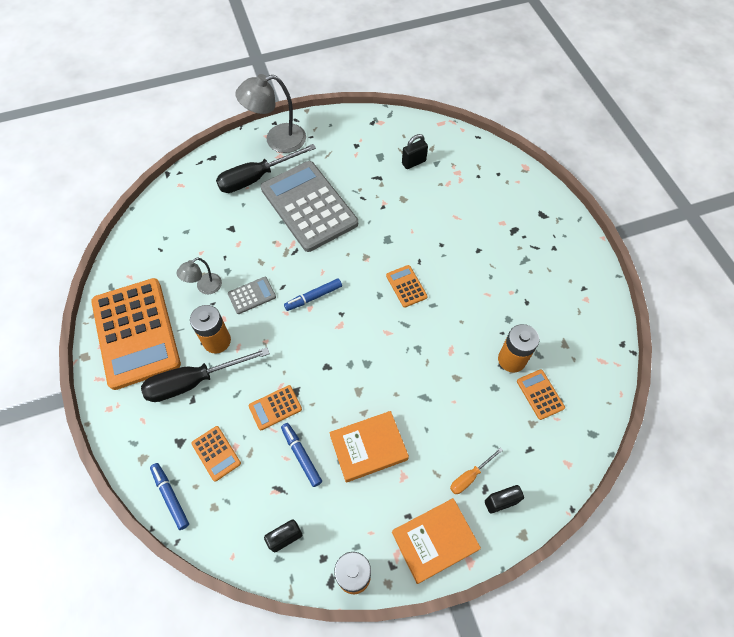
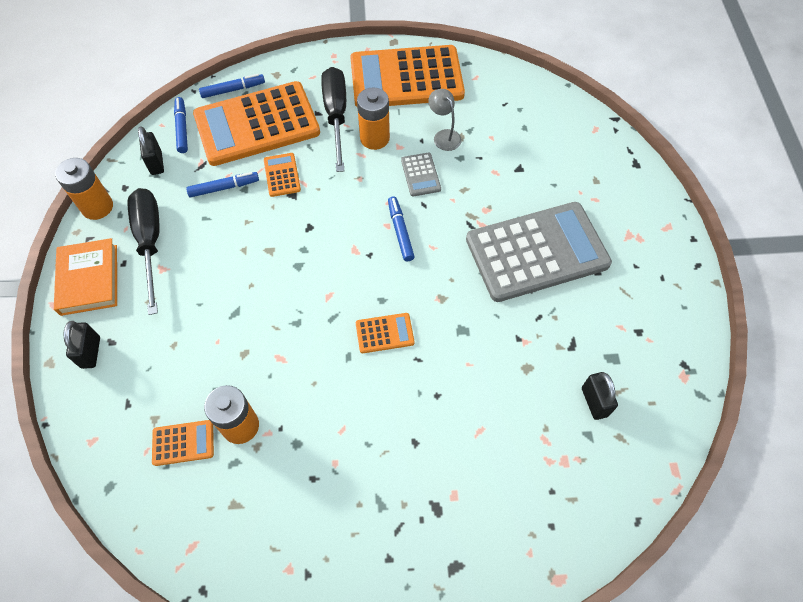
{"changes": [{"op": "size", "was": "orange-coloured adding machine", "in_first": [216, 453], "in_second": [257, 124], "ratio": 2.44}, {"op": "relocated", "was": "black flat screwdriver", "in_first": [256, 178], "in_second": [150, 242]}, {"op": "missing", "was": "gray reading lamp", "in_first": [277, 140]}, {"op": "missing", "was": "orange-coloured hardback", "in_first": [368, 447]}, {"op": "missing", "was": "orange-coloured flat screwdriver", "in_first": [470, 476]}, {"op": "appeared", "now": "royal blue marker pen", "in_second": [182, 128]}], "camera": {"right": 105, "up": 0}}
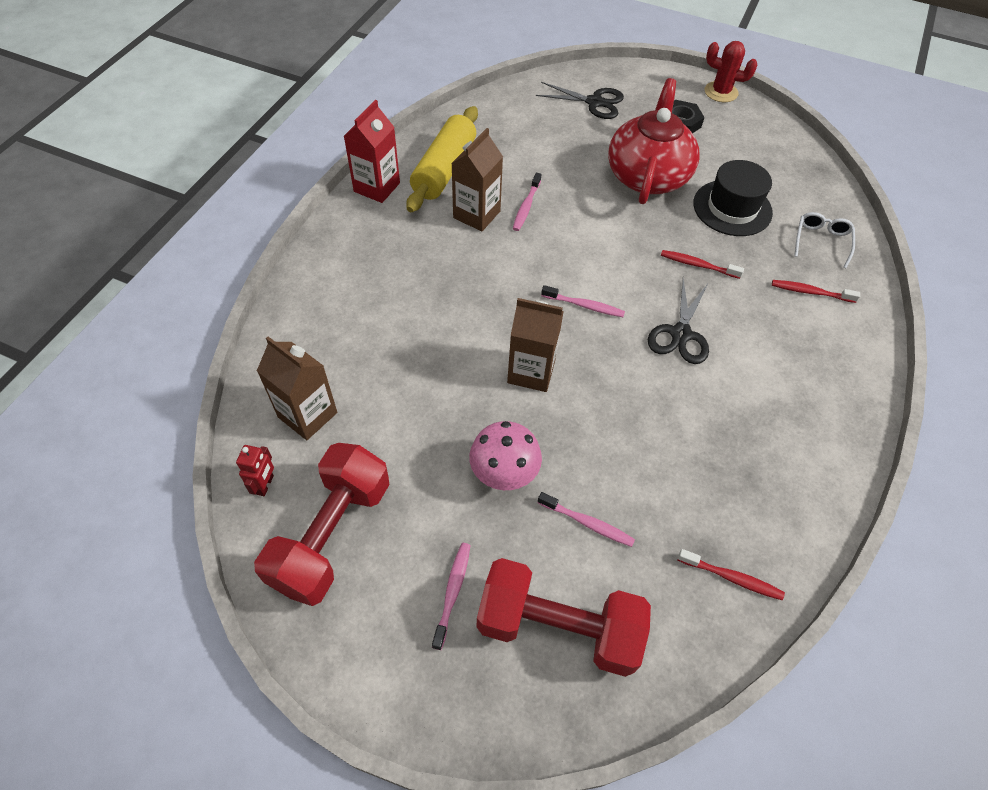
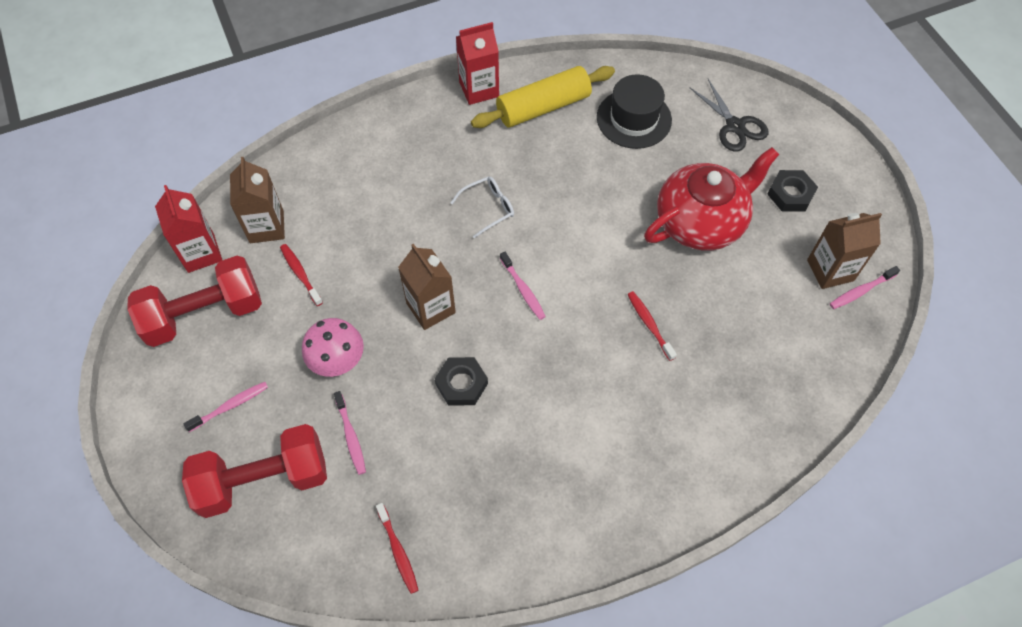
{"changes": [{"op": "exchanged", "was": "scarlet robot", "now": "scarlet juice carton", "in_first": [265, 485], "in_second": [201, 253]}, {"op": "relocated", "was": "dark brown juice carton", "in_first": [476, 214], "in_second": [830, 270]}, {"op": "spun", "was": "scarlet hand weight", "in_first": [558, 627], "in_second": [264, 480], "clockwise": -75}, {"op": "relocated", "was": "rose-pink toothbrush", "in_first": [526, 206], "in_second": [861, 291]}, {"op": "missing", "was": "black pair of scissors", "in_first": [680, 334]}, {"op": "relocated", "was": "black tall hat", "in_first": [732, 208], "in_second": [634, 119]}, {"op": "missing", "was": "scarlet prickly plant", "in_first": [721, 92]}, {"op": "relocated", "was": "scarlet toothbrush", "in_first": [810, 292], "in_second": [300, 274]}, {"op": "relocated", "was": "pure white eyeglasses", "in_first": [821, 241], "in_second": [488, 208]}, {"op": "appeared", "now": "black hex nut", "in_second": [461, 384]}], "camera": {"right": 45, "up": 5}}
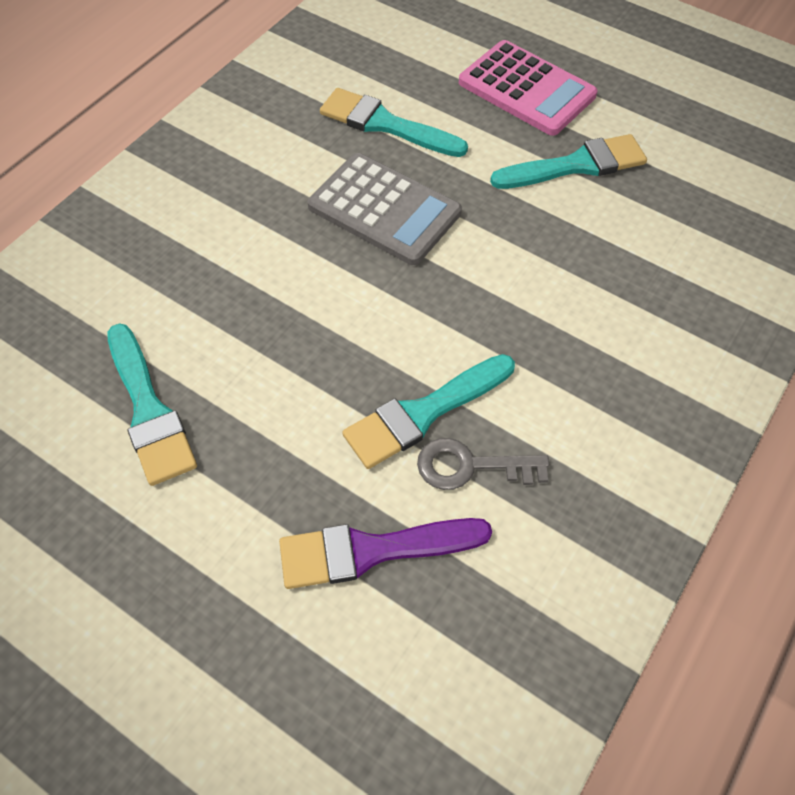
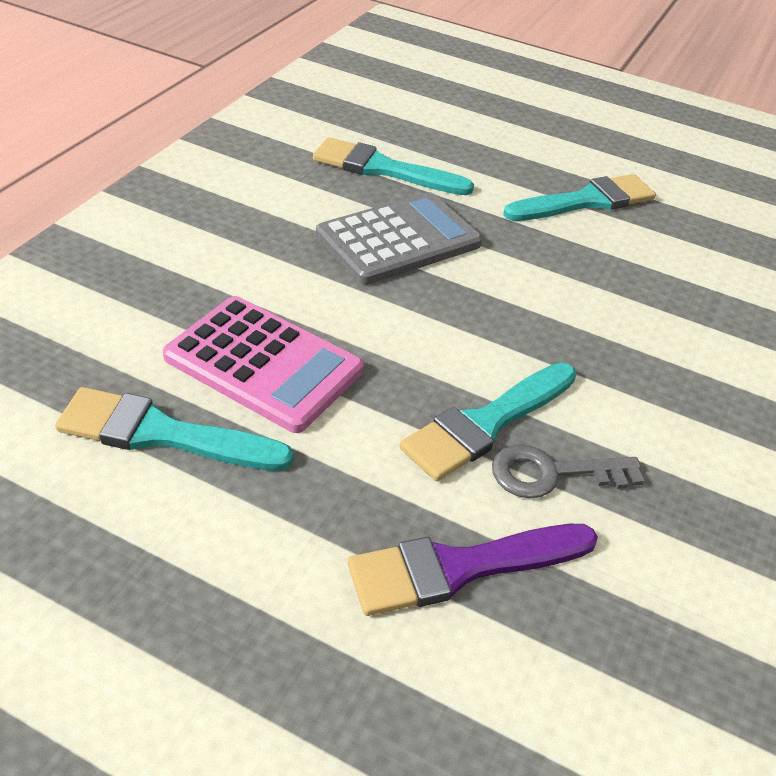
{"changes": [{"op": "spun", "was": "aqua brush", "in_first": [149, 411], "in_second": [162, 434], "clockwise": 135}, {"op": "spun", "was": "gray adding machine", "in_first": [384, 210], "in_second": [398, 240], "clockwise": -60}, {"op": "relocated", "was": "rose-pink adding machine", "in_first": [526, 89], "in_second": [264, 364]}], "camera": {"right": -10, "up": -15}}
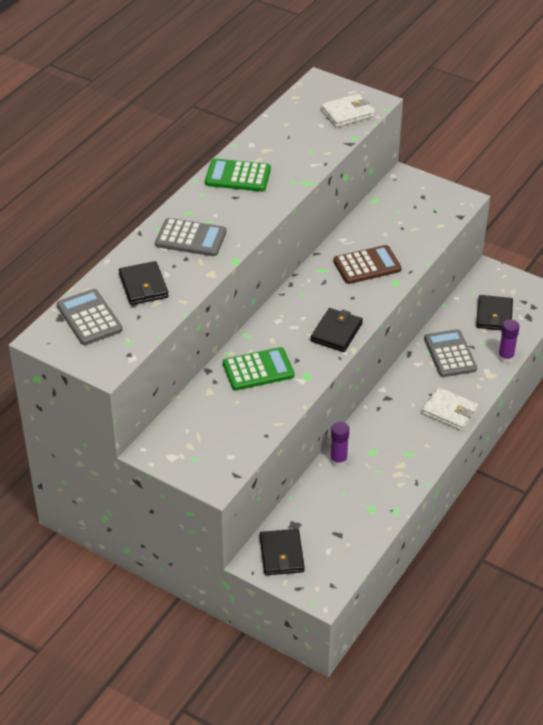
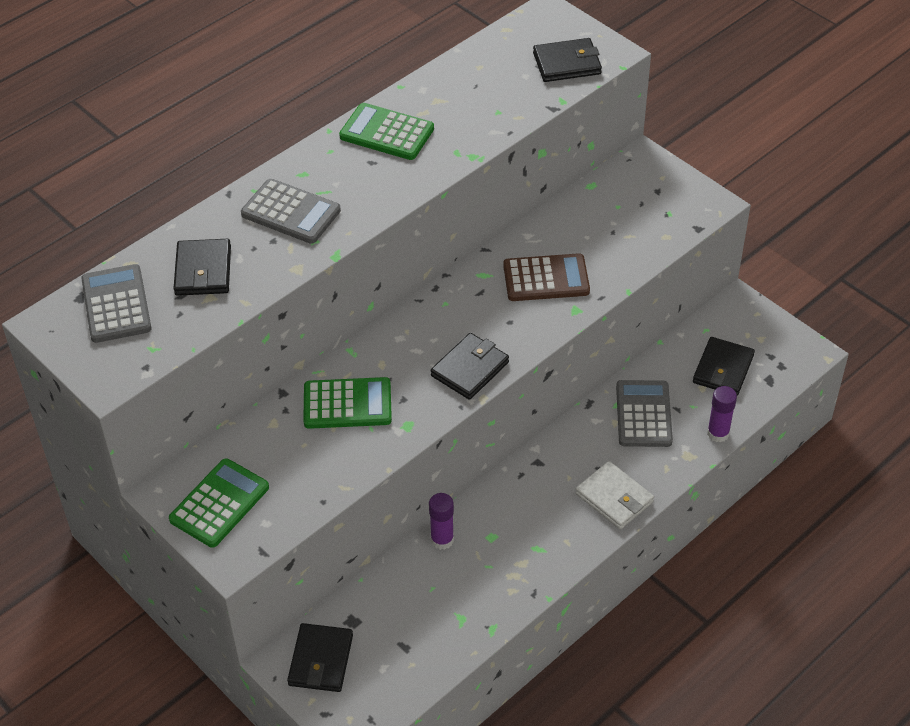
{"changes": [{"op": "colour", "was": "pure white wallet", "now": "black wallet", "in_first": [347, 113], "in_second": [567, 63]}, {"op": "appeared", "now": "emerald adding machine", "in_second": [219, 503]}], "camera": {"right": 15, "up": 5}}
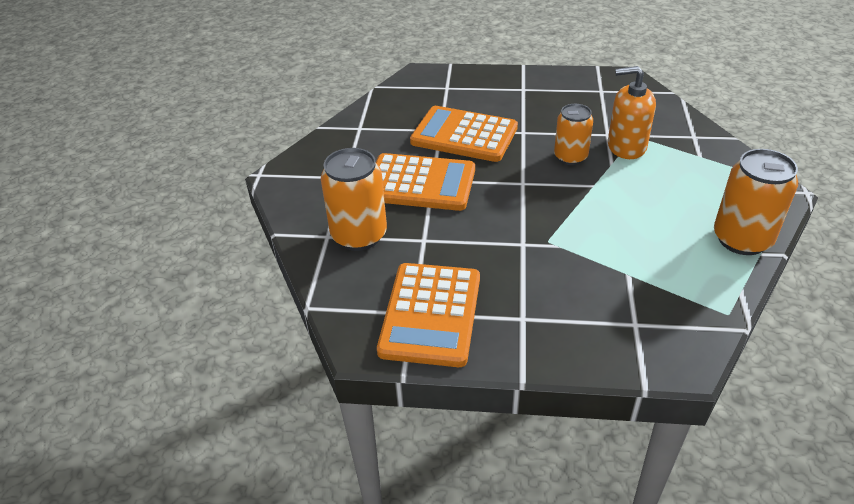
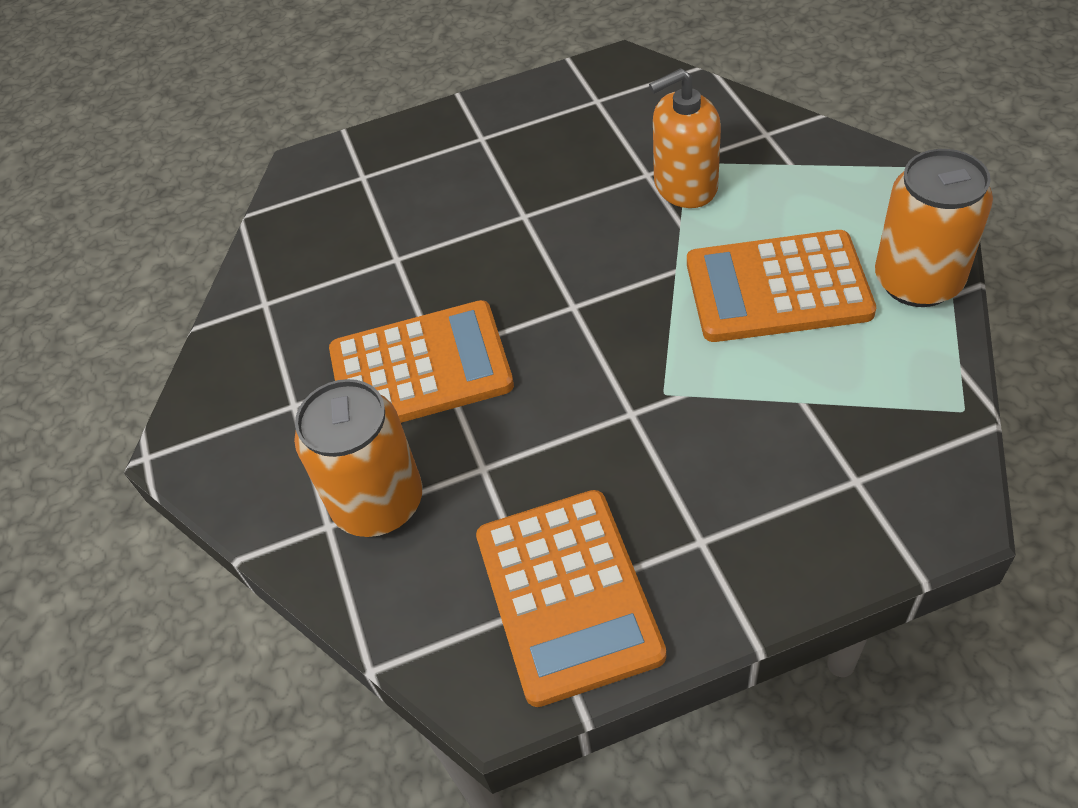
{"changes": [{"op": "relocated", "was": "orange-coloured adding machine", "in_first": [464, 135], "in_second": [777, 288]}, {"op": "missing", "was": "orange-coloured tin", "in_first": [570, 157]}], "camera": {"right": -20, "up": 10}}
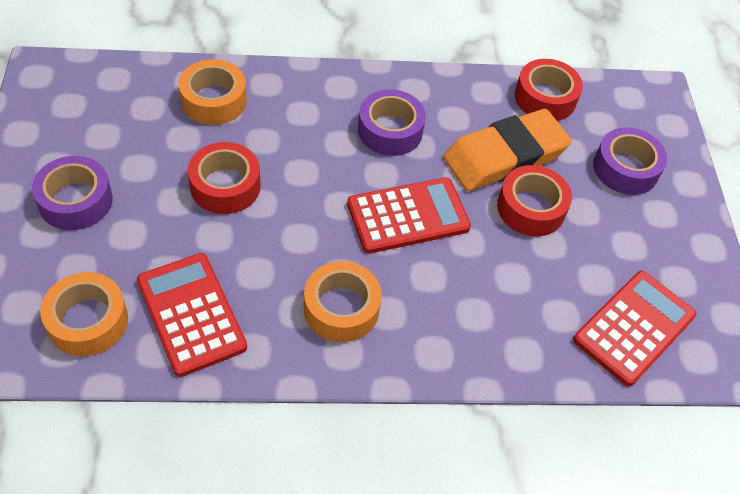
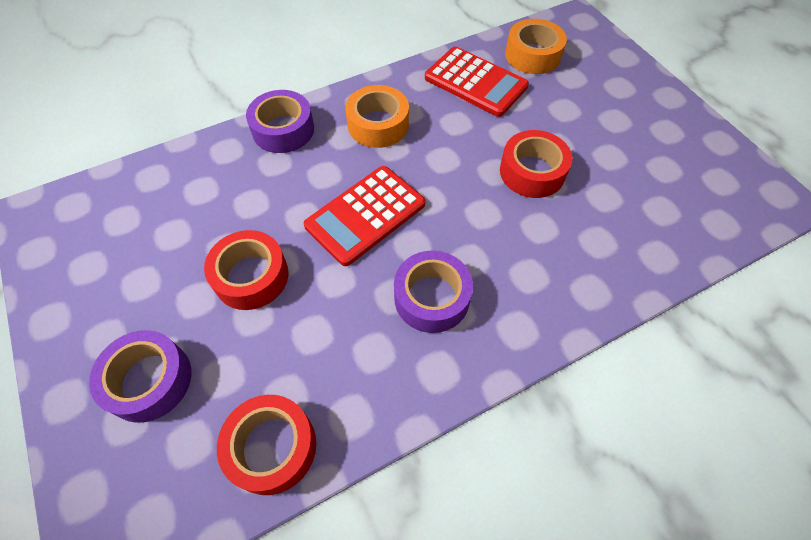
{"changes": [{"op": "relocated", "was": "violet tape", "in_first": [75, 201], "in_second": [283, 130]}, {"op": "missing", "was": "orange-coloured tape", "in_first": [213, 100]}, {"op": "missing", "was": "orange-coloured pencil eraser", "in_first": [504, 156]}, {"op": "missing", "was": "scarlet adding machine", "in_first": [634, 328]}], "camera": {"right": 160, "up": 5}}
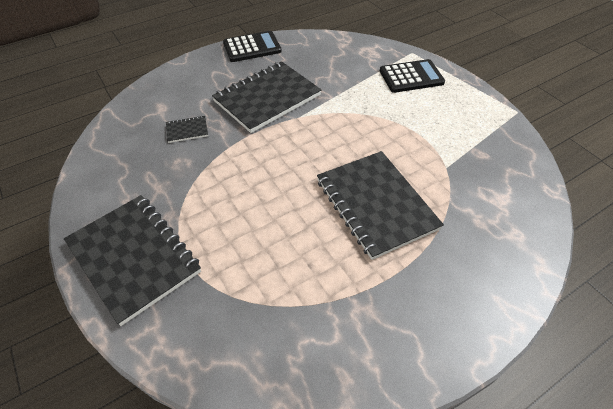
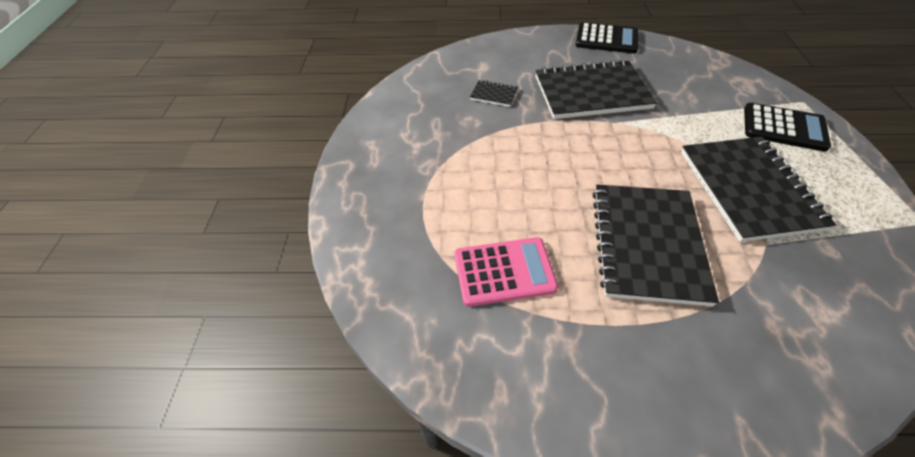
{"changes": [{"op": "relocated", "was": "black notebook", "in_first": [133, 257], "in_second": [748, 189]}, {"op": "appeared", "now": "rose-pink adding machine", "in_second": [504, 271]}], "camera": {"right": 35, "up": 0}}
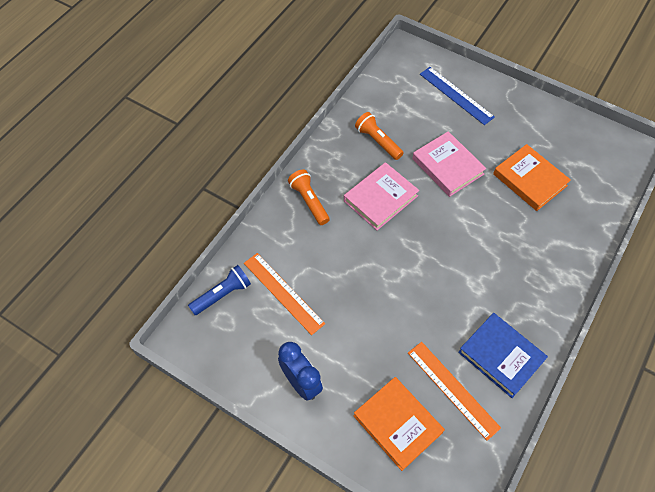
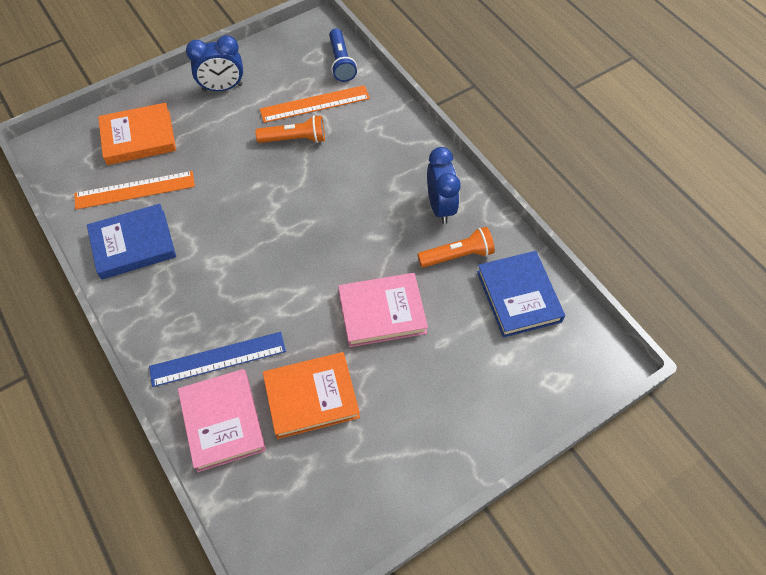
{"changes": [{"op": "relocated", "was": "orange-coloured flashlight", "in_first": [309, 201], "in_second": [294, 139]}, {"op": "relocated", "was": "rose-pink hardback", "in_first": [380, 198], "in_second": [222, 421]}, {"op": "relocated", "was": "royal blue ruler", "in_first": [456, 95], "in_second": [218, 359]}, {"op": "appeared", "now": "royal blue clock", "in_second": [440, 207]}, {"op": "appeared", "now": "royal blue hardback", "in_second": [518, 296]}], "camera": {"right": 115, "up": 0}}
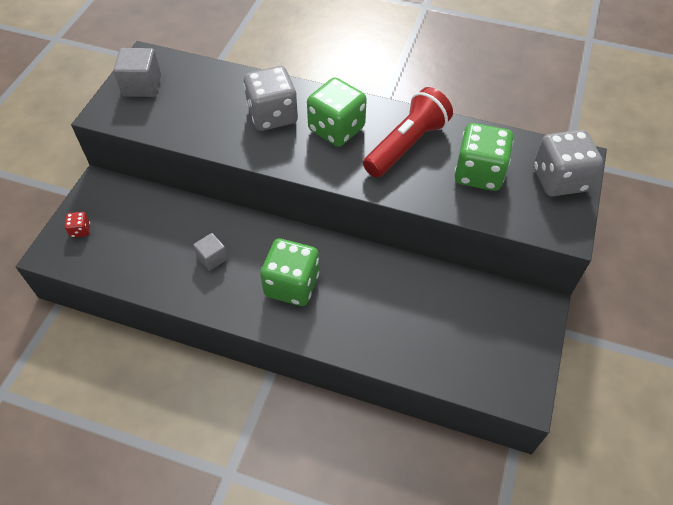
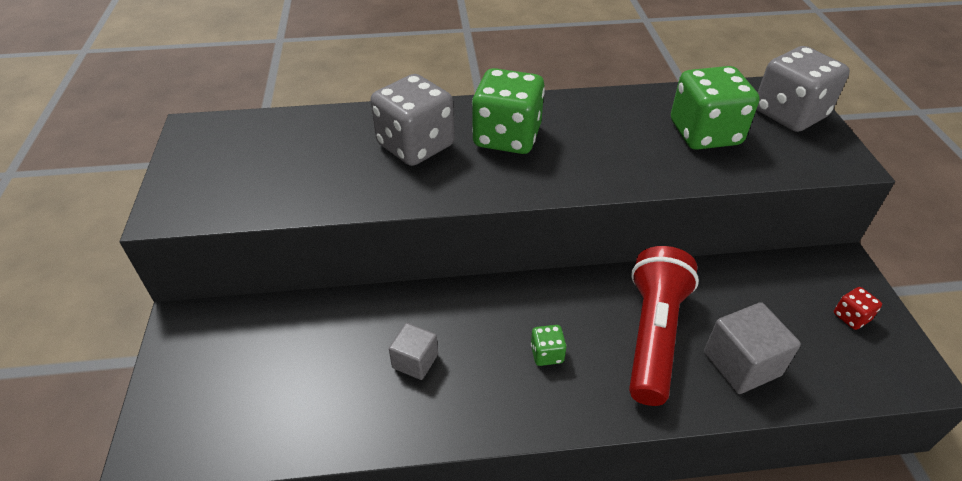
{"changes": [{"op": "relocated", "was": "scarlet die", "in_first": [80, 230], "in_second": [851, 317]}, {"op": "relocated", "was": "gray block", "in_first": [142, 86], "in_second": [741, 364]}, {"op": "size", "was": "emerald die", "in_first": [292, 285], "in_second": [547, 354], "ratio": 0.43}, {"op": "relocated", "was": "scarlet flashlight", "in_first": [406, 145], "in_second": [653, 335]}], "camera": {"right": -25, "up": -10}}
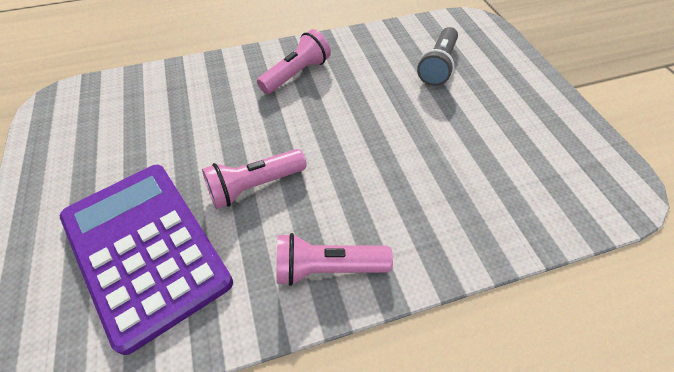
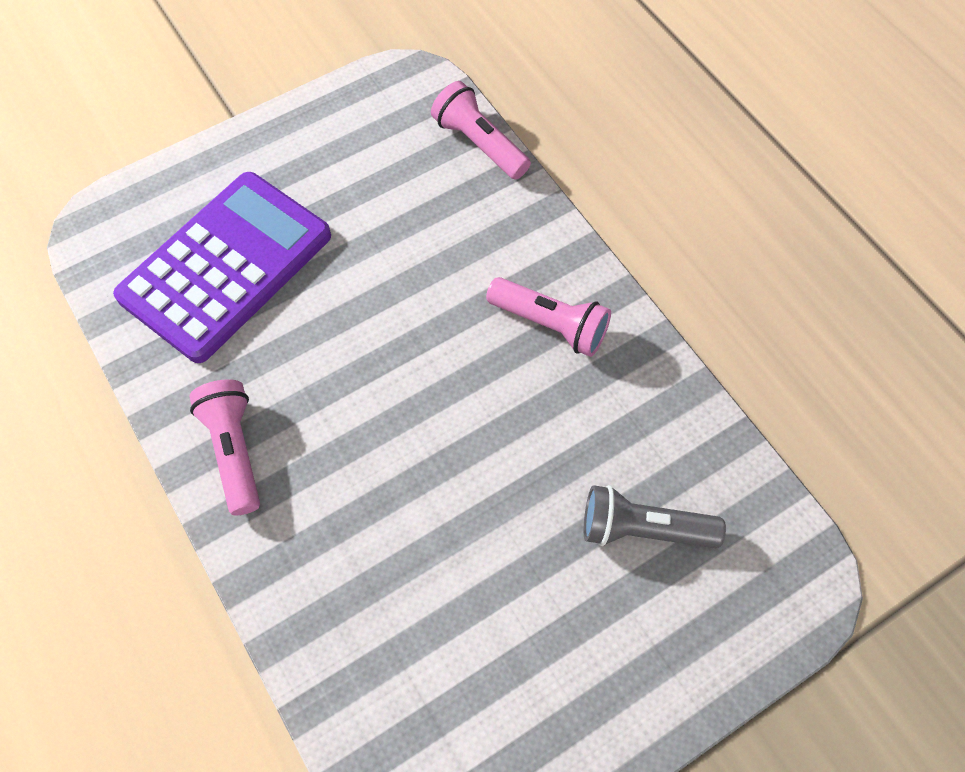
{"changes": [{"op": "relocated", "was": "rose-pink flashlight", "in_first": [255, 186], "in_second": [479, 144]}], "camera": {"right": 75, "up": 10}}
